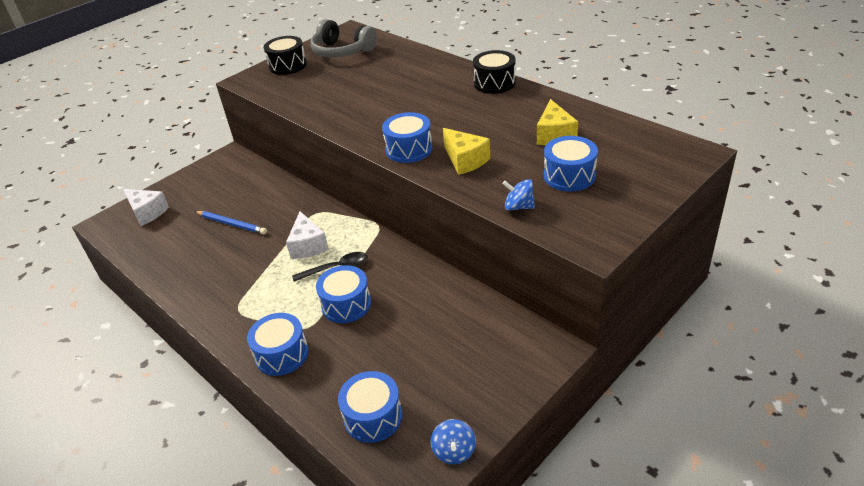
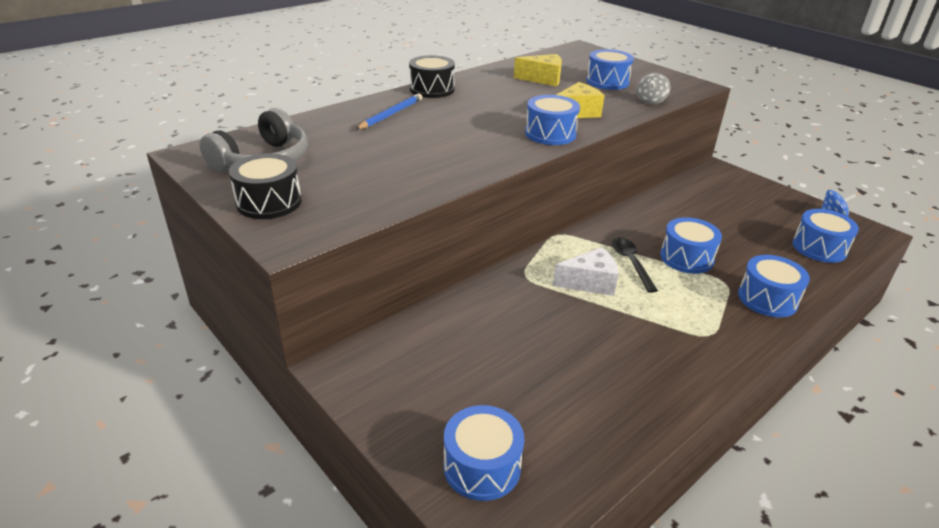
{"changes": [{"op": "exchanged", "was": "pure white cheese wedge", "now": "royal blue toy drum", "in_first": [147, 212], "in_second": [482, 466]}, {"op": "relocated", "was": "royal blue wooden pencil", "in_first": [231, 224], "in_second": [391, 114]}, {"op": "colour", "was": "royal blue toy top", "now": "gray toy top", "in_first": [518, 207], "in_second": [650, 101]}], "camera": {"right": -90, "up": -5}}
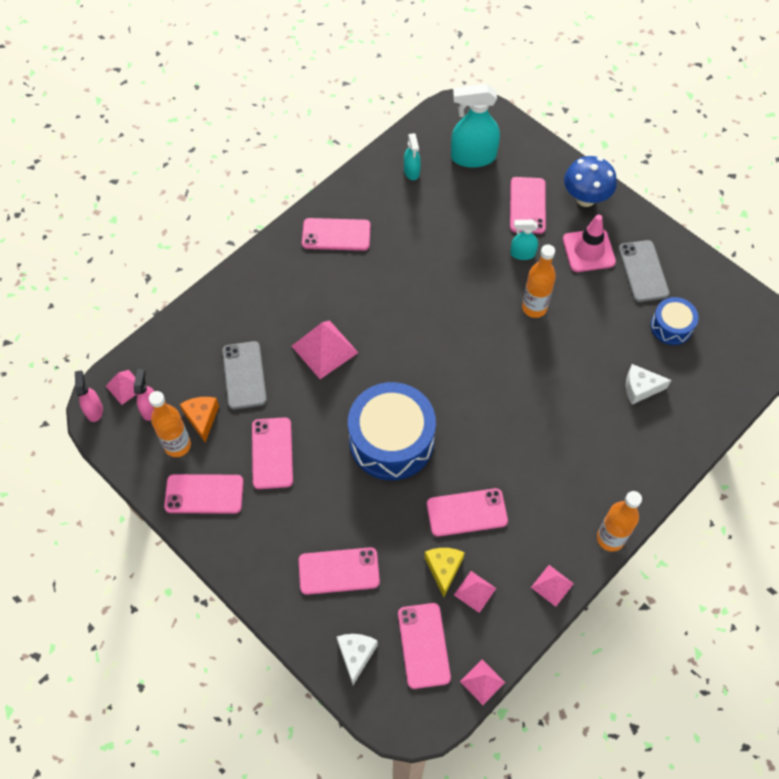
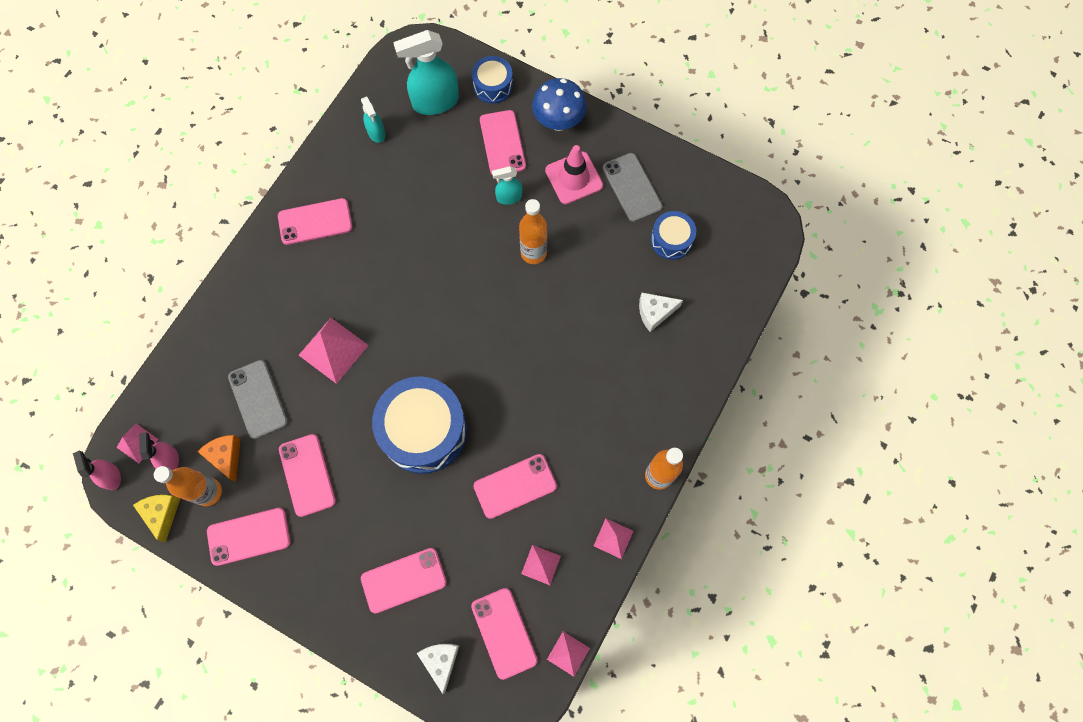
{"changes": [{"op": "relocated", "was": "bright yellow cheese wedge", "in_first": [443, 569], "in_second": [162, 514]}, {"op": "appeared", "now": "royal blue toy drum", "in_second": [493, 86]}], "camera": {"right": -15, "up": 10}}
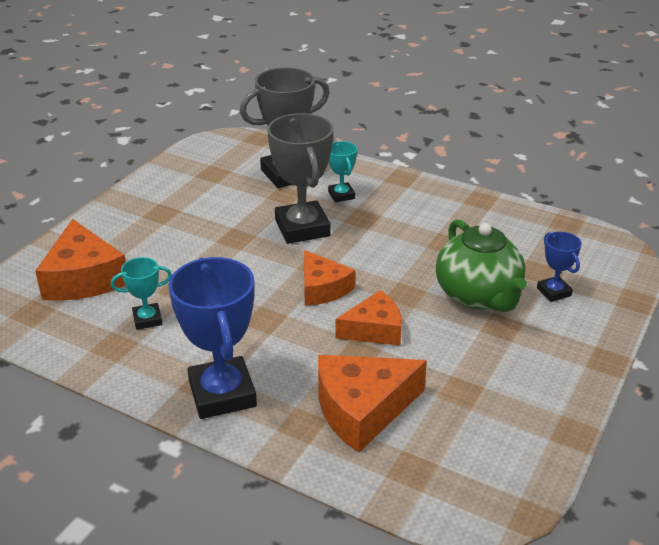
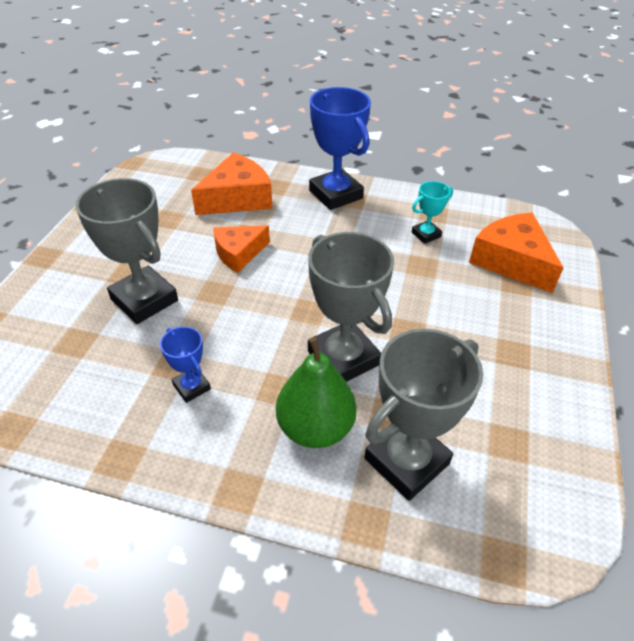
{"changes": [{"op": "missing", "was": "orange-coloured cheese wedge", "in_first": [322, 288]}, {"op": "exchanged", "was": "aqua trophy", "now": "emerald pear", "in_first": [341, 195], "in_second": [315, 428]}, {"op": "exchanged", "was": "emerald teapot", "now": "gray trophy", "in_first": [478, 296], "in_second": [144, 300]}, {"op": "relocated", "was": "royal blue trophy", "in_first": [553, 292], "in_second": [191, 387]}], "camera": {"right": 165, "up": 10}}
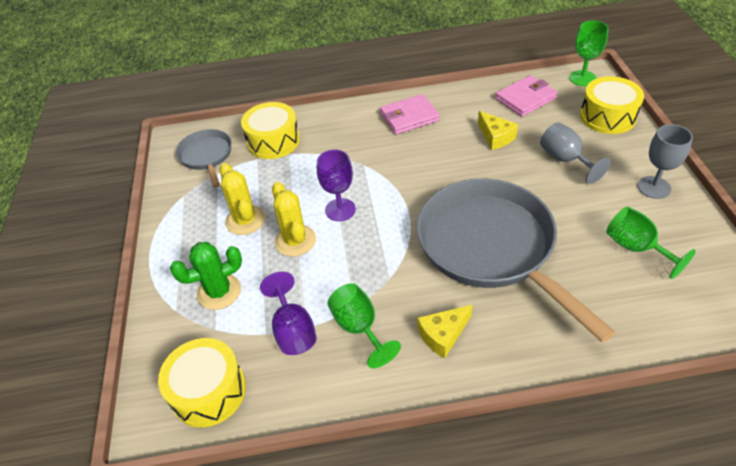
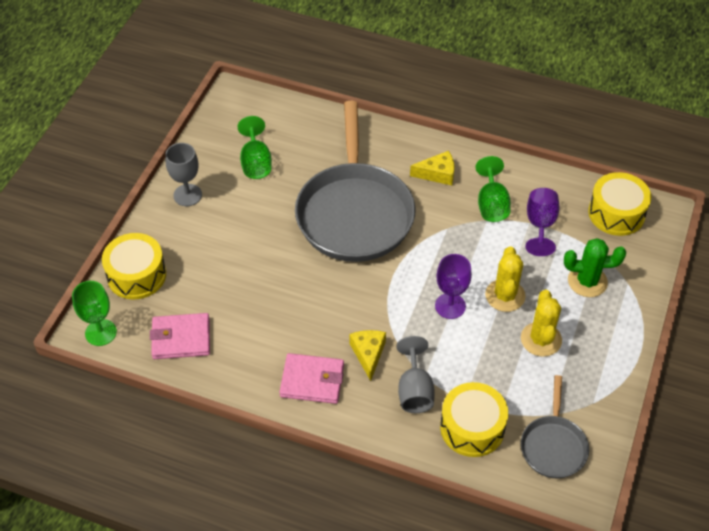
{"changes": [{"op": "relocated", "was": "bright yellow cheese wedge", "in_first": [495, 137], "in_second": [368, 354]}, {"op": "relocated", "was": "gray goblet", "in_first": [565, 160], "in_second": [414, 390]}], "camera": {"right": -155, "up": 5}}
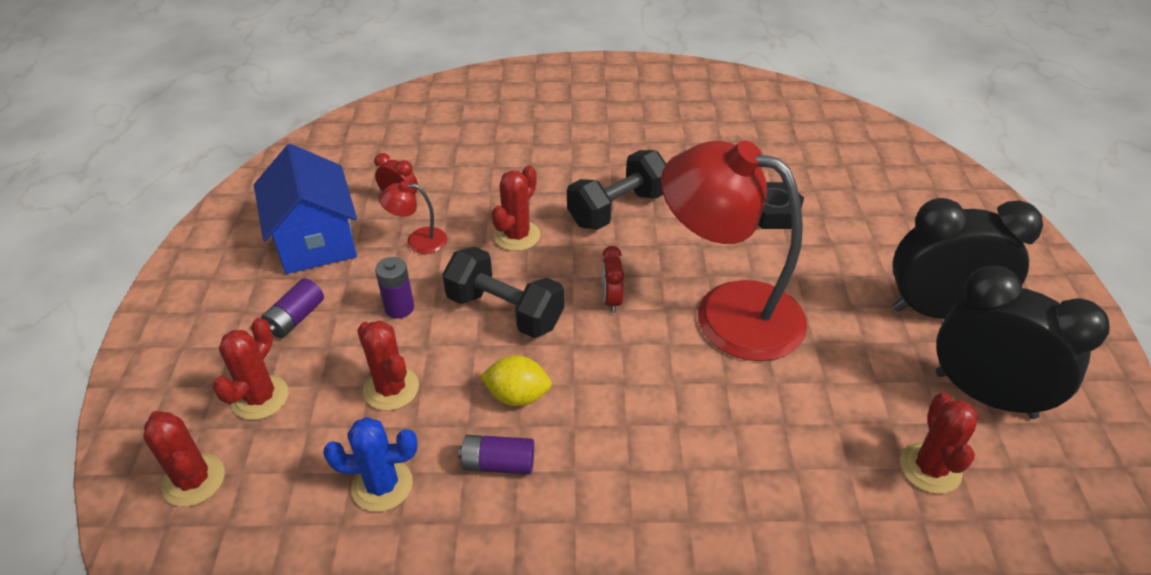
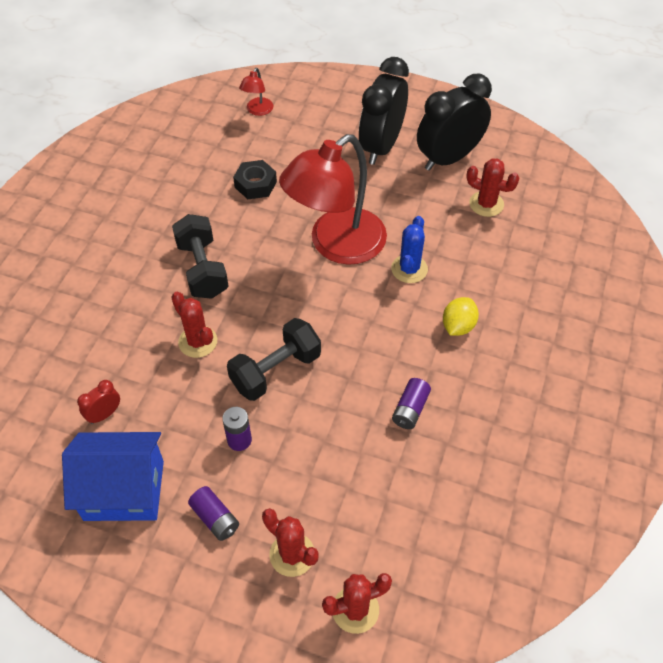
{"changes": [{"op": "relocated", "was": "royal blue prickly plant", "in_first": [382, 485], "in_second": [409, 269]}, {"op": "missing", "was": "scarlet prickly plant", "in_first": [391, 389]}, {"op": "relocated", "was": "scarlet reading lamp", "in_first": [418, 241], "in_second": [257, 111]}, {"op": "relocated", "was": "bright yellow citrus fruit", "in_first": [517, 396], "in_second": [458, 326]}, {"op": "missing", "was": "scarlet clock", "in_first": [611, 300]}], "camera": {"right": -70, "up": 10}}
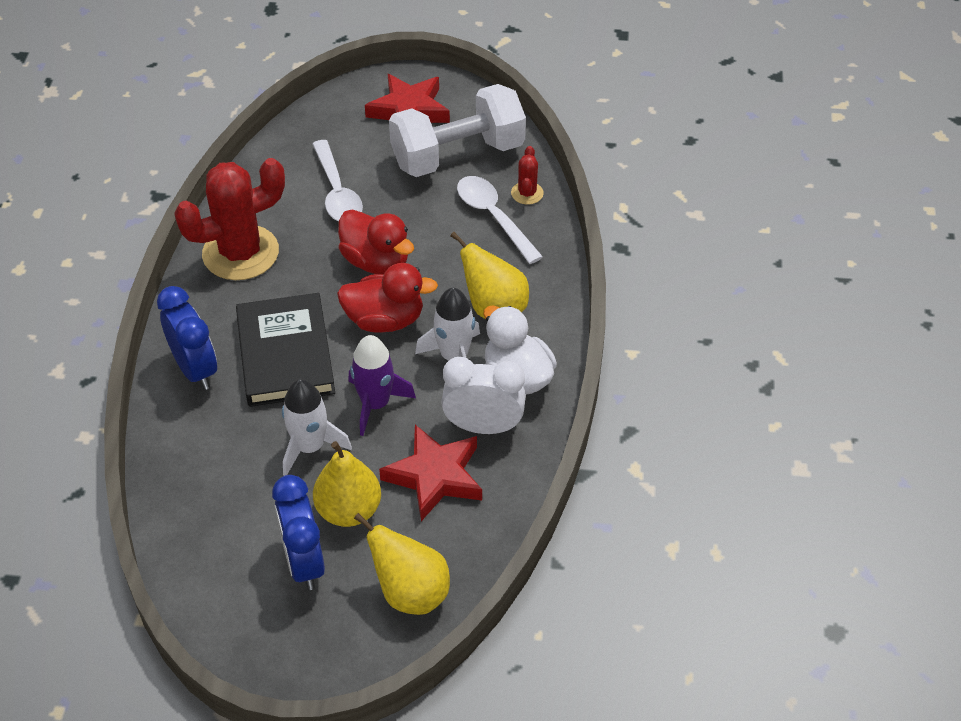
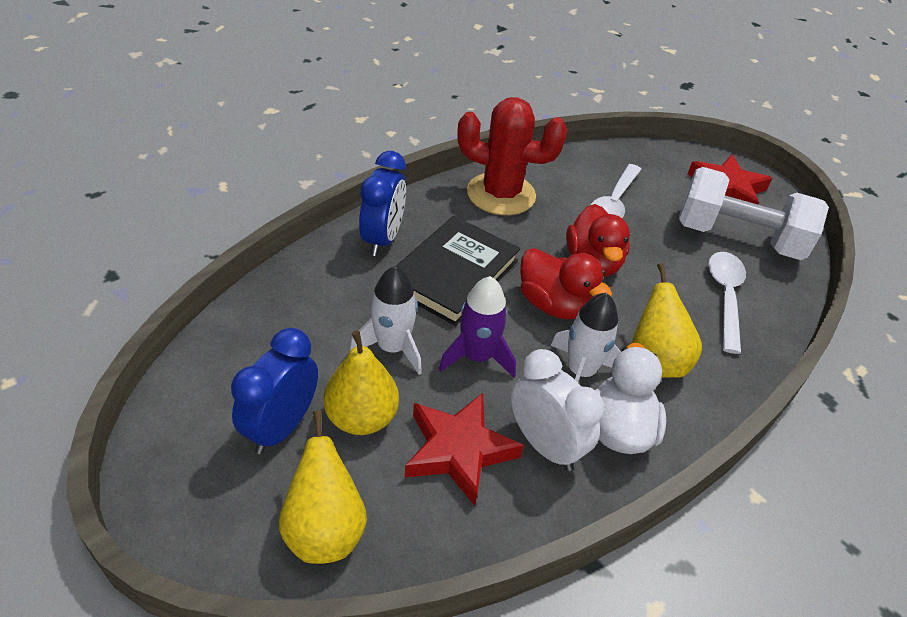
{"changes": [{"op": "missing", "was": "scarlet prickly plant", "in_first": [527, 193]}], "camera": {"right": 40, "up": -5}}
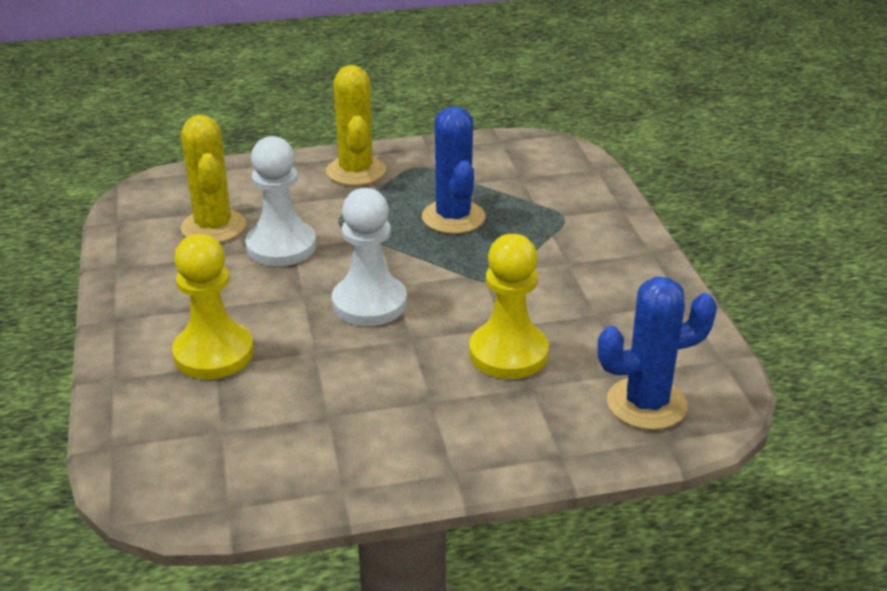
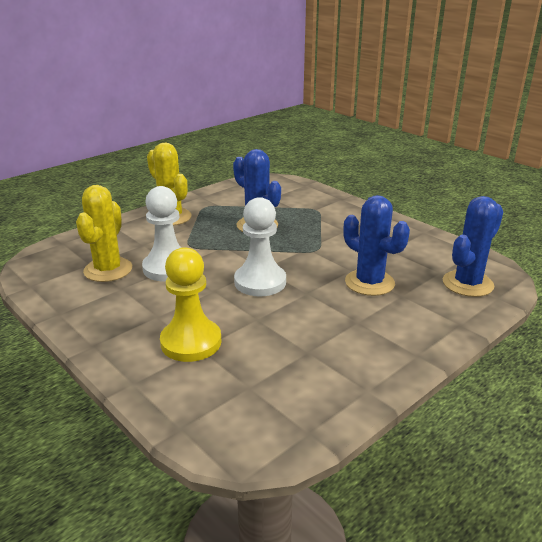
{"changes": [{"op": "spun", "was": "bright yellow prickly plant", "in_first": [213, 227], "in_second": [108, 270], "clockwise": 60}, {"op": "exchanged", "was": "bright yellow pawn", "now": "royal blue prickly plant", "in_first": [508, 353], "in_second": [369, 283]}], "camera": {"right": -30, "up": -5}}
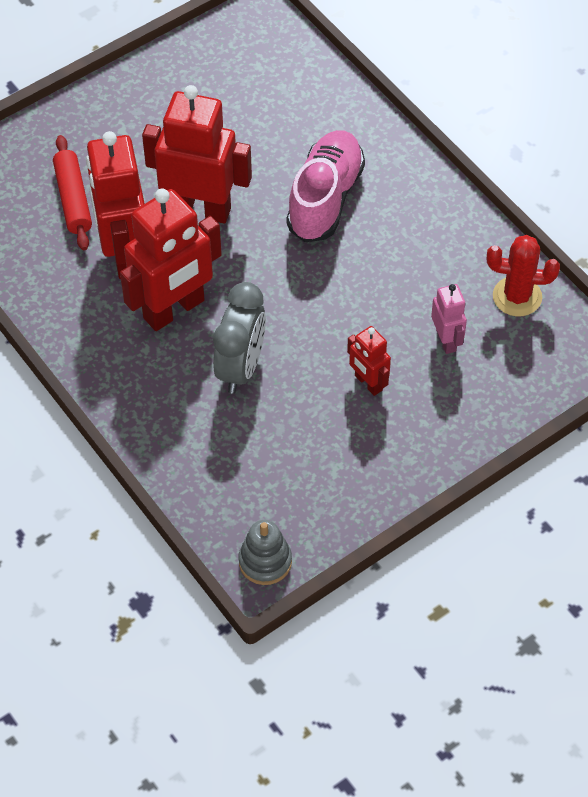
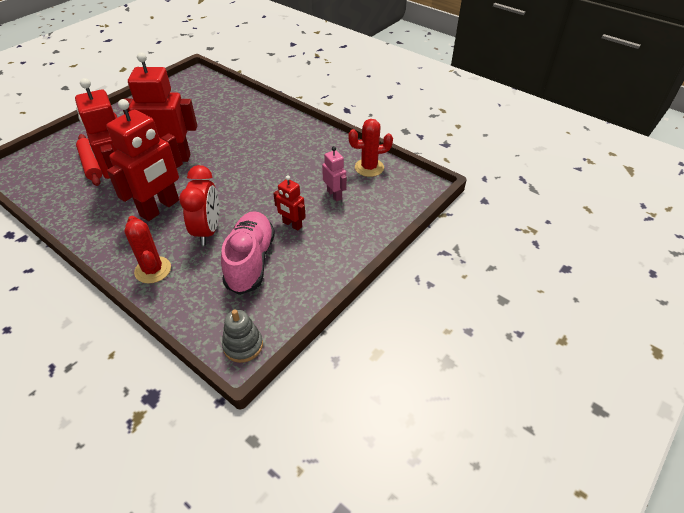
{"changes": [{"op": "colour", "was": "gray clock", "now": "scarlet clock", "in_first": [241, 367], "in_second": [208, 231]}, {"op": "relocated", "was": "rose-pink lace-up shoe", "in_first": [325, 199], "in_second": [250, 261]}, {"op": "appeared", "now": "scarlet prickly plant", "in_second": [153, 270]}], "camera": {"right": -15, "up": -10}}
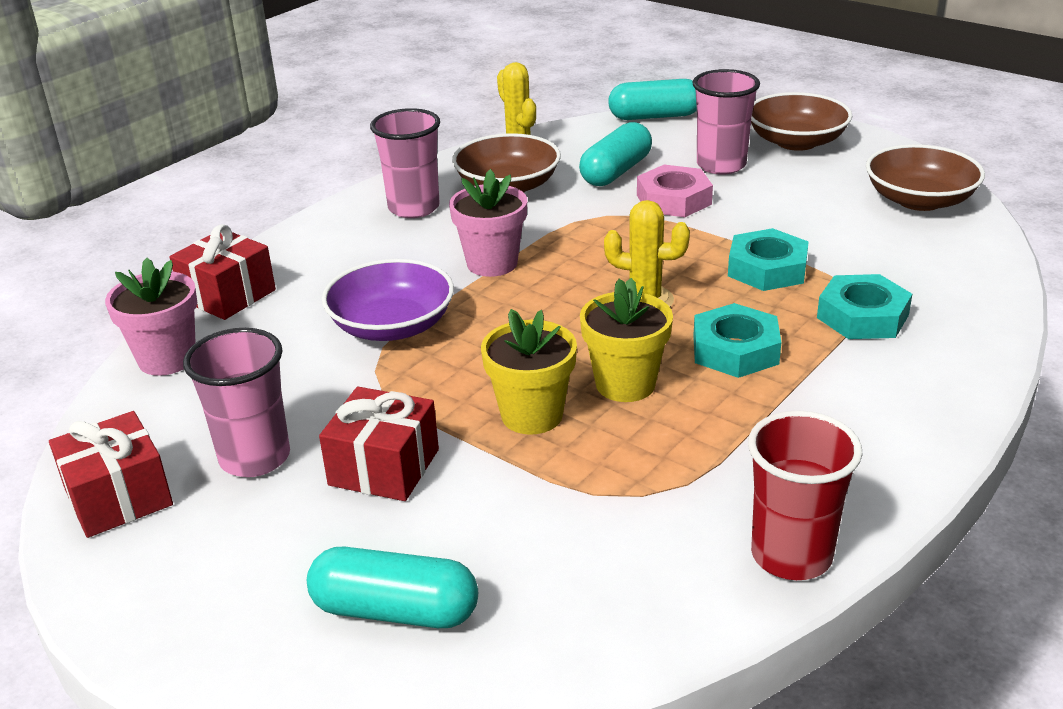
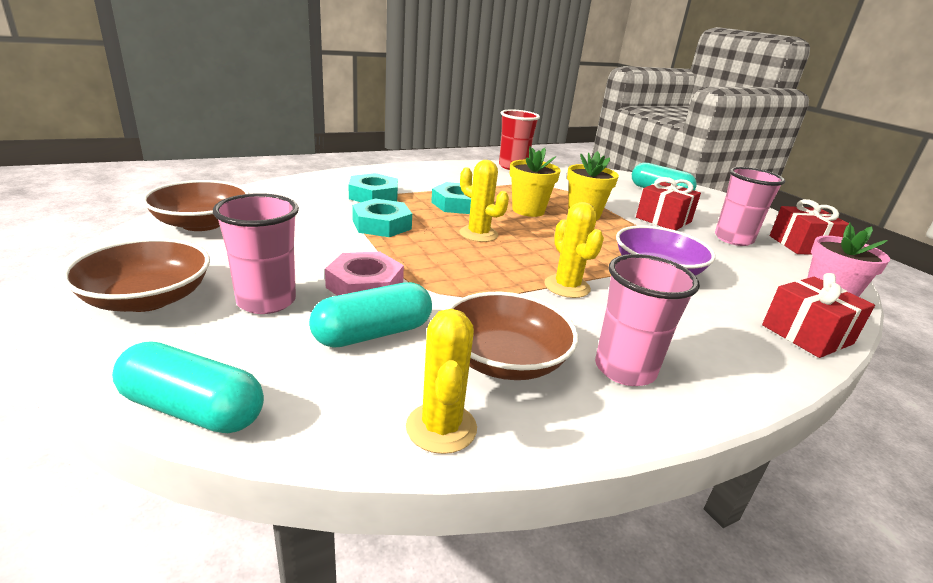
{"changes": [{"op": "exchanged", "was": "rose-pink plant pot", "now": "bright yellow prickly plant", "in_first": [492, 263], "in_second": [567, 286]}], "camera": {"right": -160, "up": -5}}
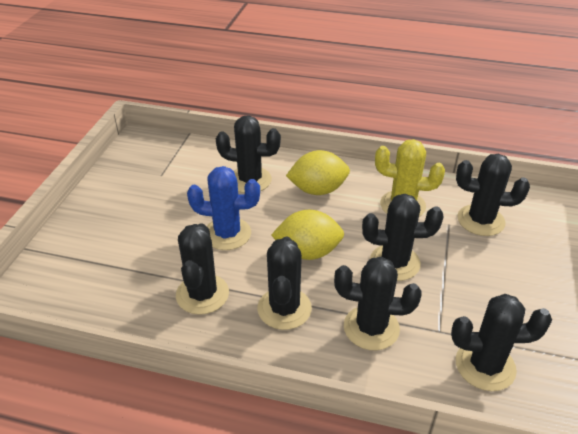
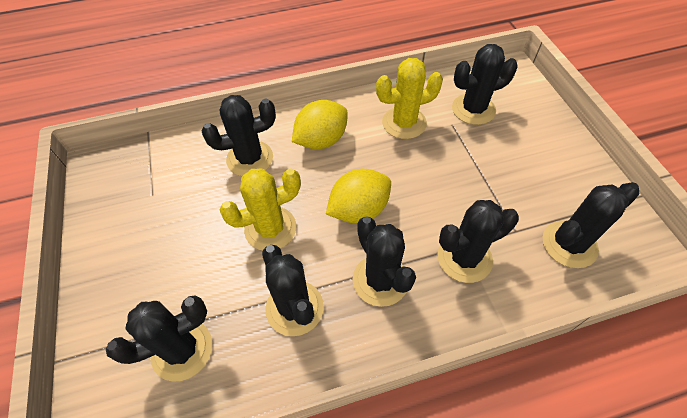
{"changes": [{"op": "colour", "was": "royal blue prickly plant", "now": "bright yellow prickly plant", "in_first": [227, 234], "in_second": [270, 228]}, {"op": "relocated", "was": "black prickly plant", "in_first": [394, 262], "in_second": [182, 350]}], "camera": {"right": -30, "up": 15}}
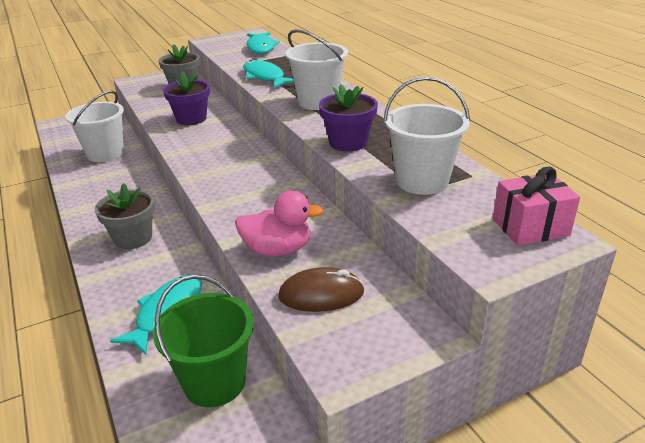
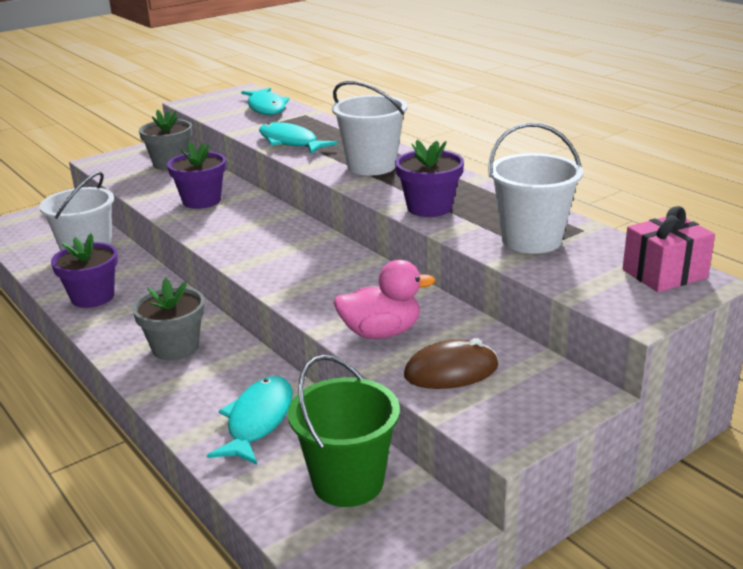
{"changes": [{"op": "appeared", "now": "violet plant pot", "in_second": [92, 297]}], "camera": {"right": -10, "up": -5}}
